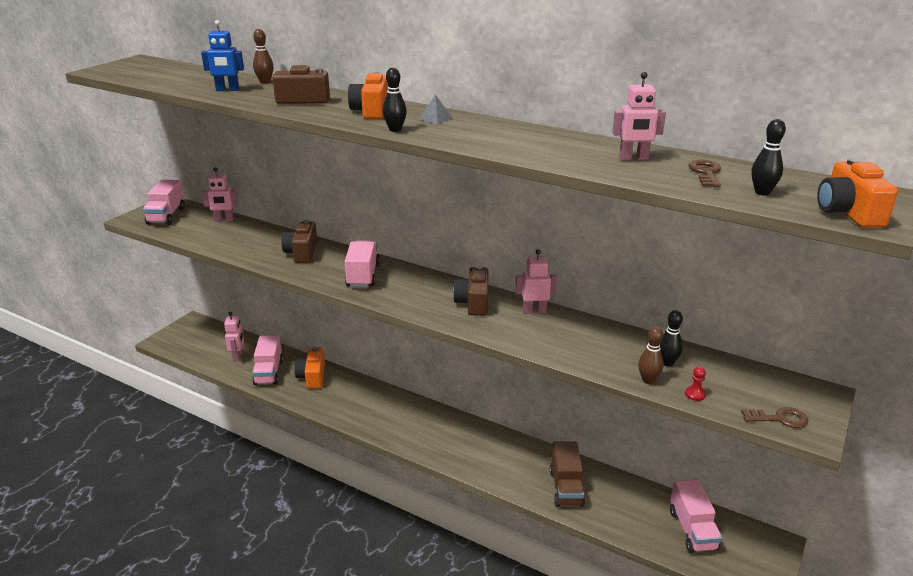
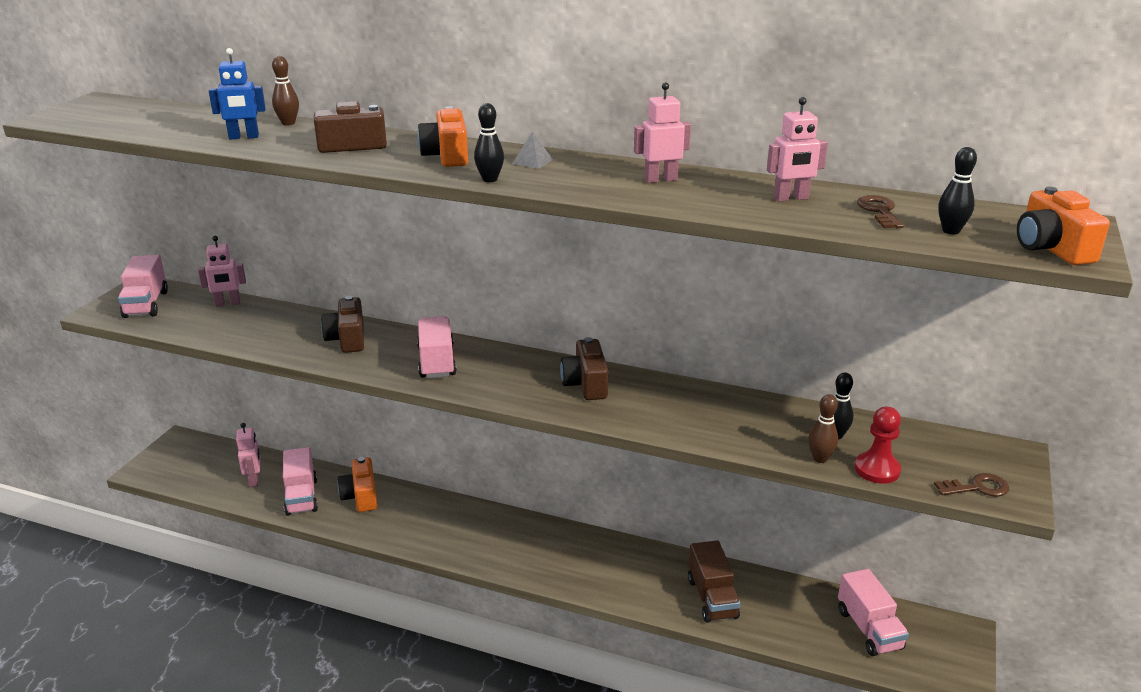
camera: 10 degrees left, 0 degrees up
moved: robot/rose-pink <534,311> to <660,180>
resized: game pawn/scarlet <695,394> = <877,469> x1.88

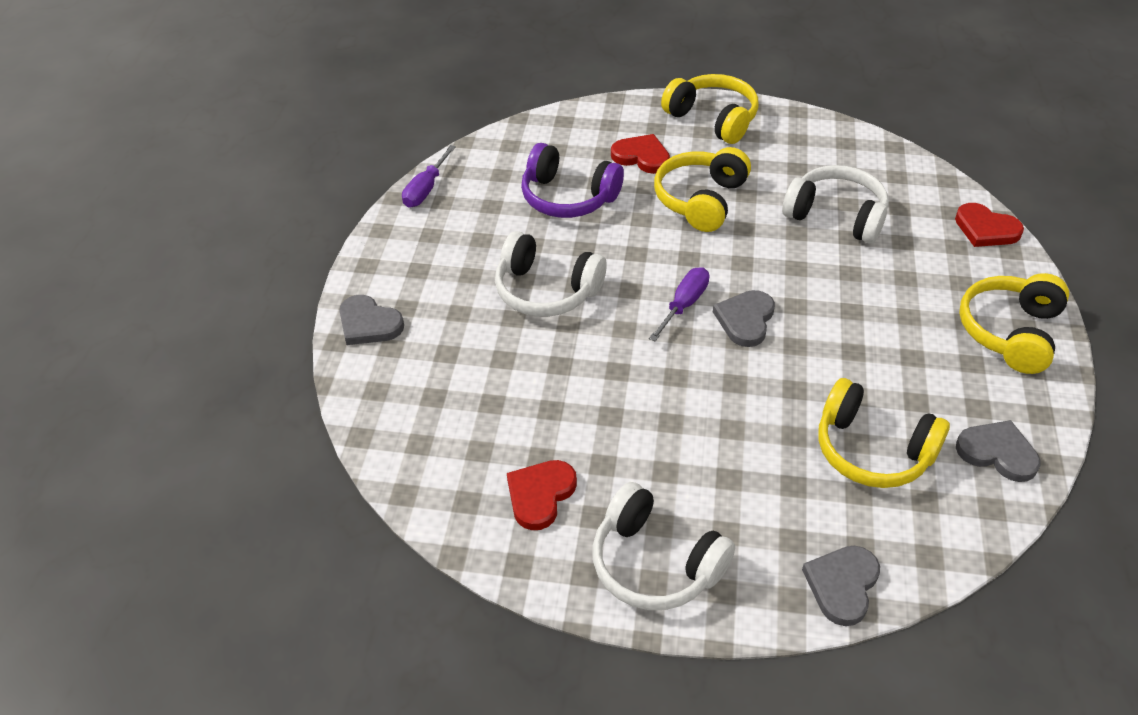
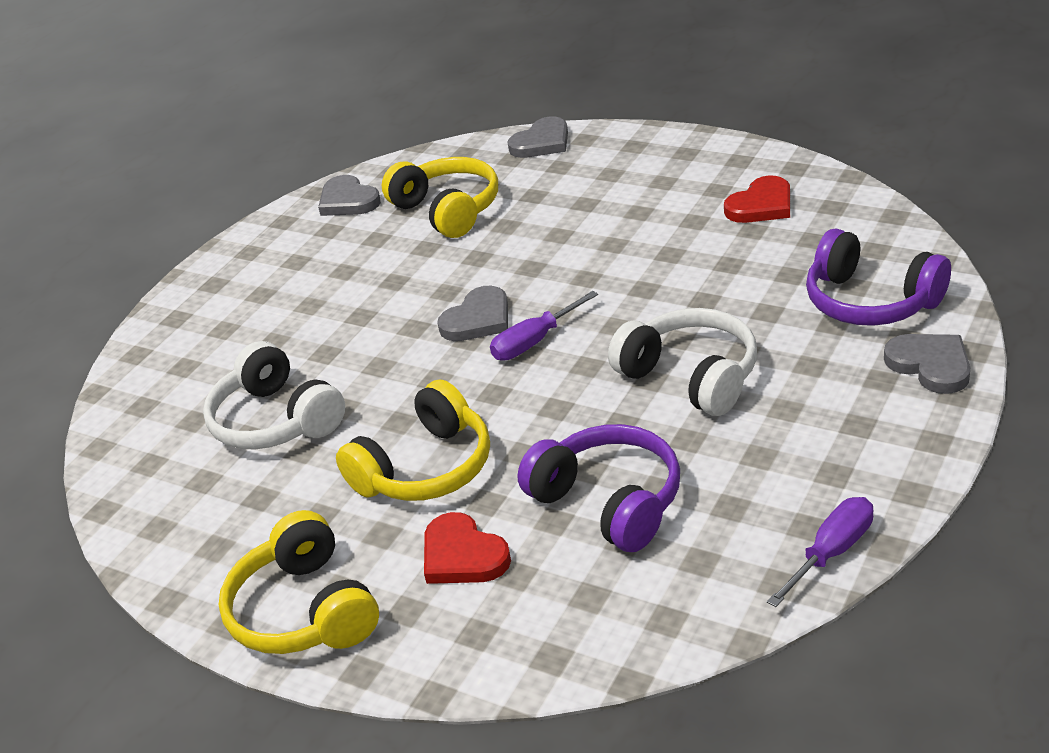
camera: 155 degrees left, 10 degrees down
removed: love heart/scarlet <986,229>; headphones/yellow <1010,332>; headphones/pure white <655,563>
added: headphones/violet <870,301>

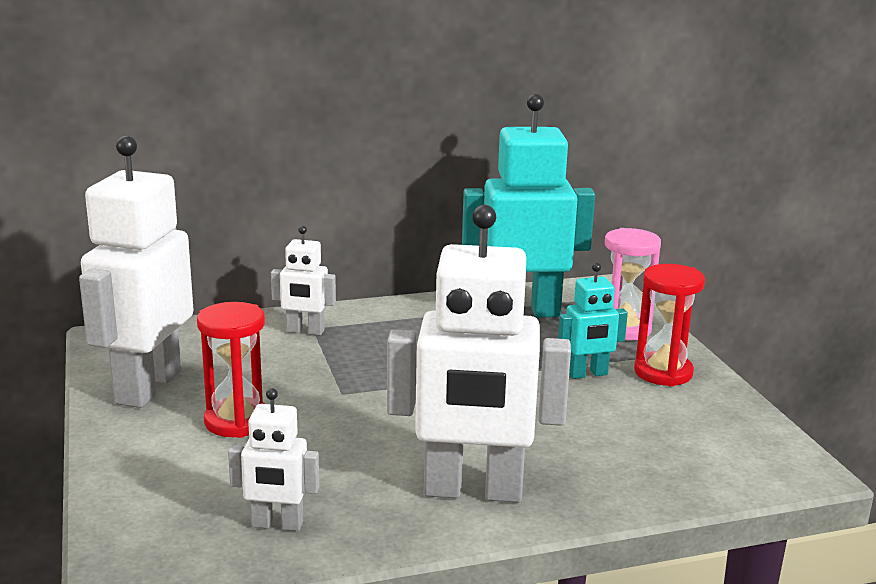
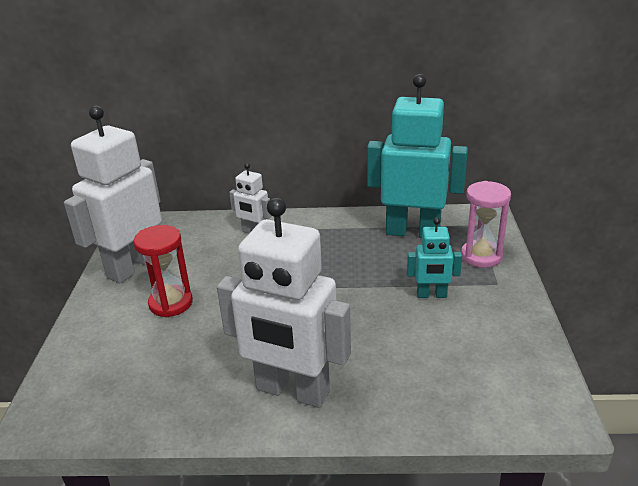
camera: 20 degrees right, 10 degrees up
removed: hourglass/scarlet <663,372>; robot/pure white <277,524>

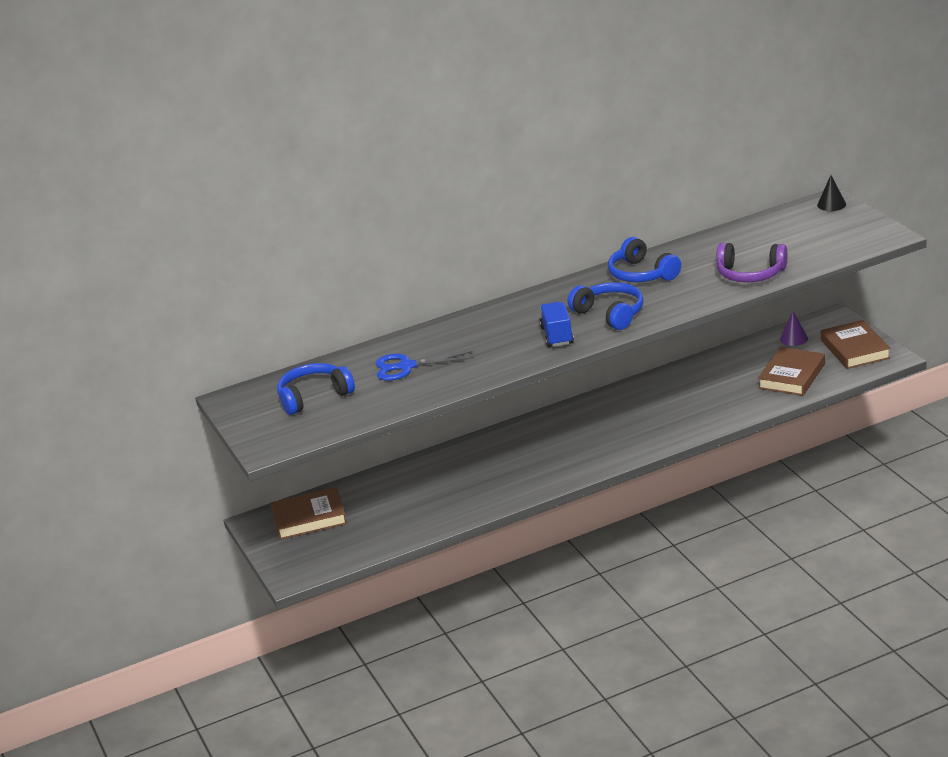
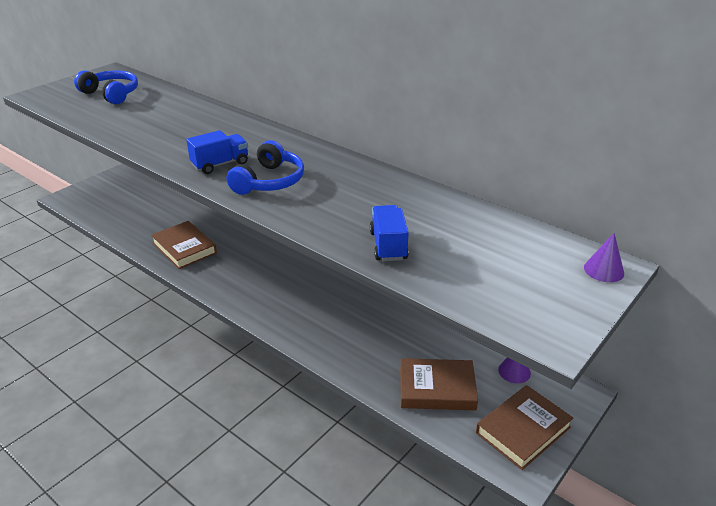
camera: 60 degrees right, 5 degrees up
removed: headphones/cobalt <641,274>; pair of scissors/cobalt <407,367>
moved: hardback/dark brown <309,518> to <184,248>
replaced: headphones/violet <750,274> to toy truck/cobalt <388,246>
recoloured: solid cone/ebony <831,204> to solid cone/violet <603,270>

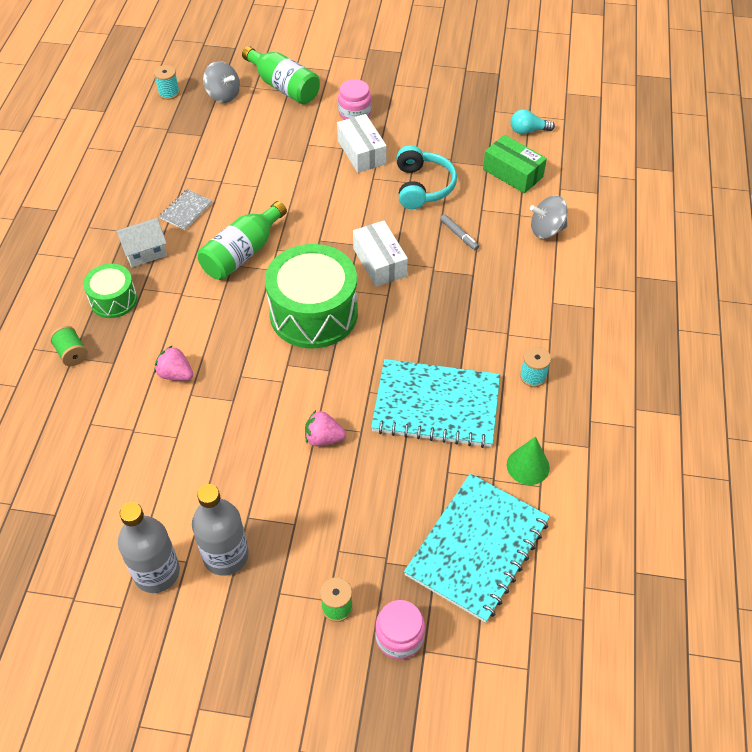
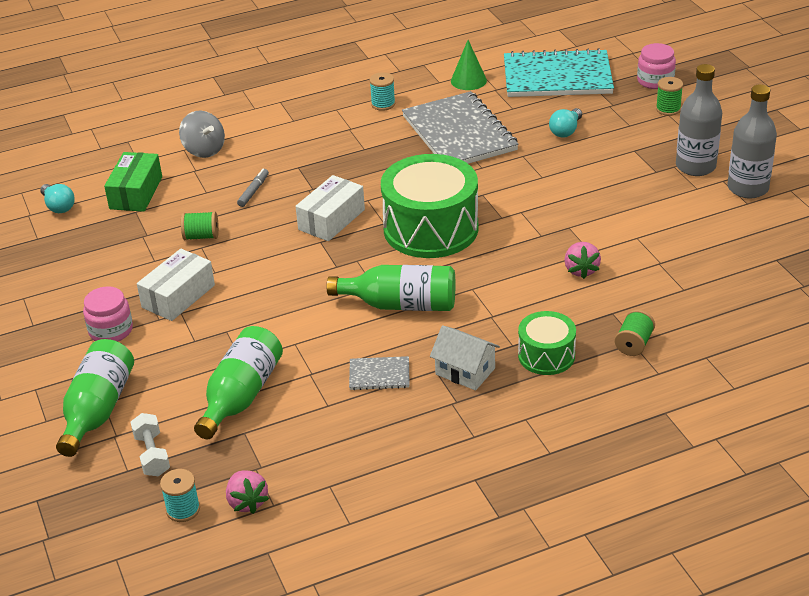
camera: 120 degrees left, 15 degrees down
added: lightbulb/teal <566,131>; drink bottle/leaf-green <241,396>
moved: toy strawberry/rose-pink <323,438> to <247,502>
replaced: spinning top/ash-grey <223,95> to hand weight/pure white <152,455>; headphones/teal <422,186> to bobbin/leaf-green <201,236>
recoloured: notepad/teal <436,405> to notepad/ash-grey <459,133>

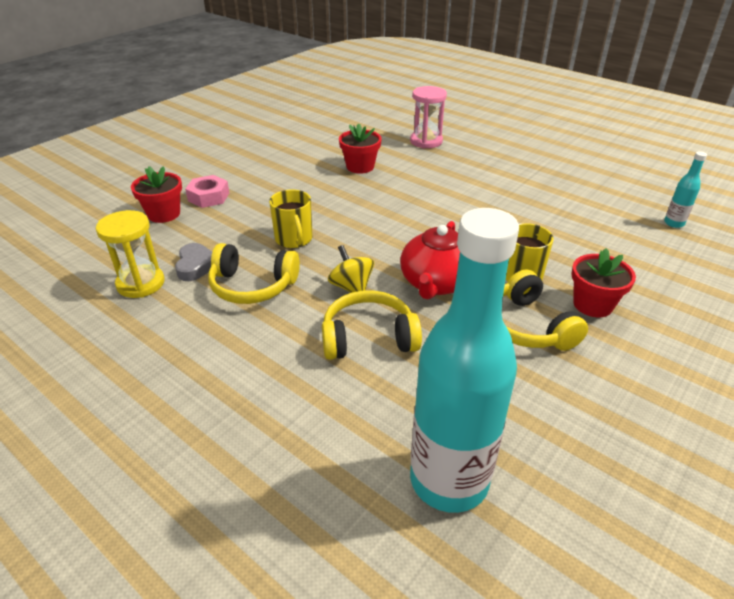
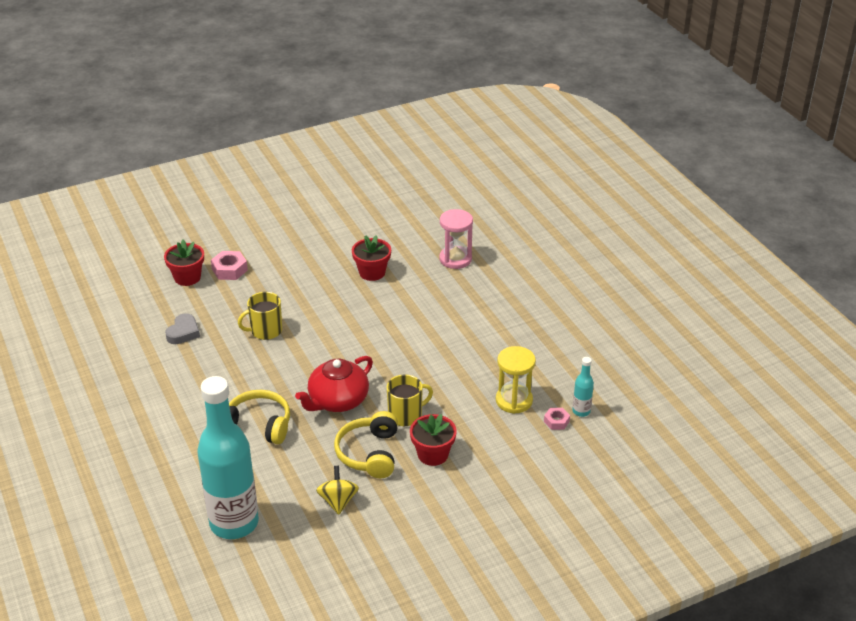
camera: 25 degrees right, 0 degrees up
removed: headphones/yellow <252,286>
added: hexagon nut/rose-pink <556,421>
moved: hourglass/yellow <141,283> to <514,400>; spinning top/yellow <351,287> to <338,501>
turned: coffee mug/yellow <294,239> = <265,331> 60 degrees clockwise

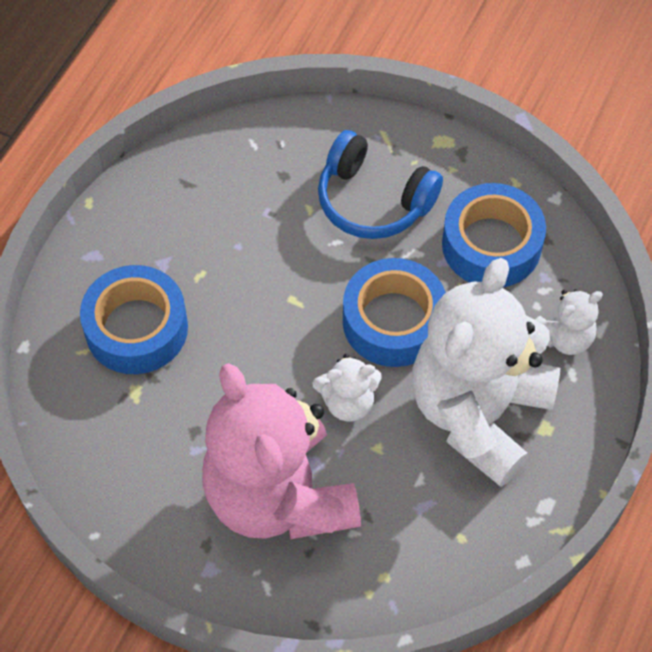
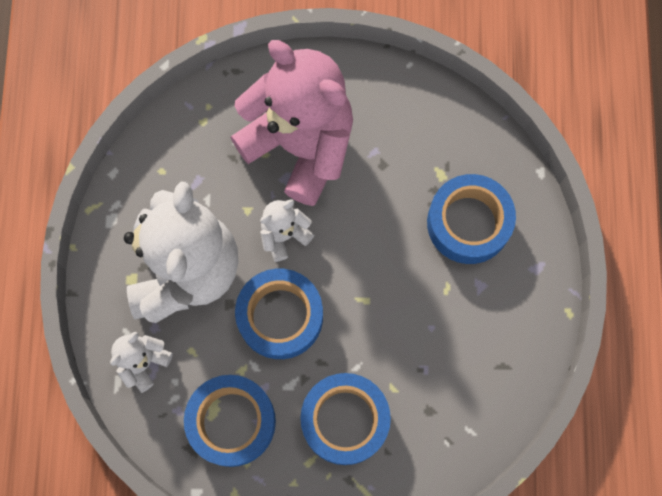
camera: 155 degrees right, 15 degrees up
replaced: headphones/cobalt <373,200> to sticky tape/cobalt <345,420>

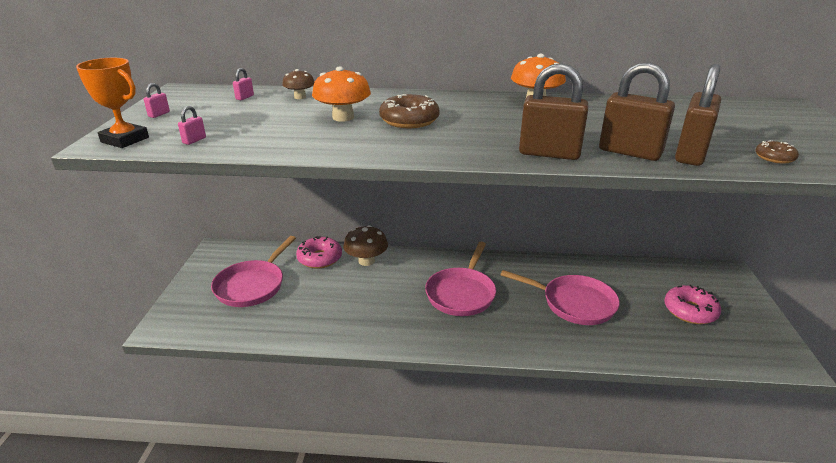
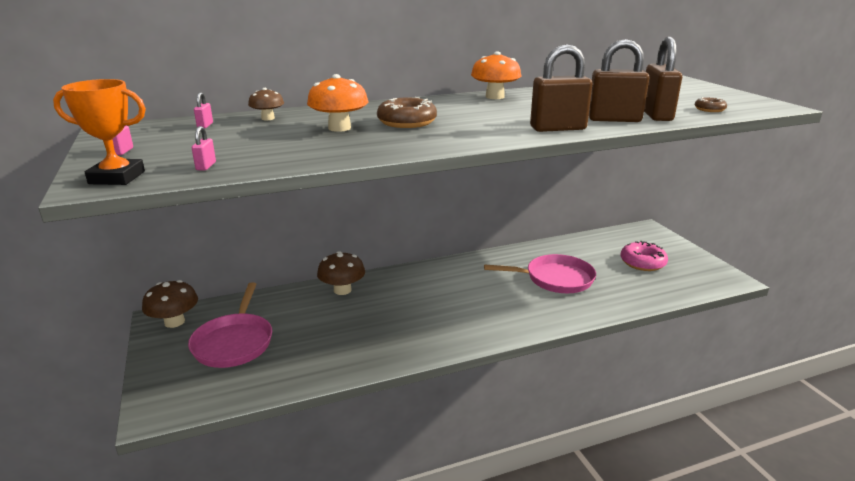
camera: 25 degrees left, 5 degrees down
removed: glazed donut/rose-pink <320,258>; frying pan/rose-pink <461,293>
added: fungus/dark brown <174,322>

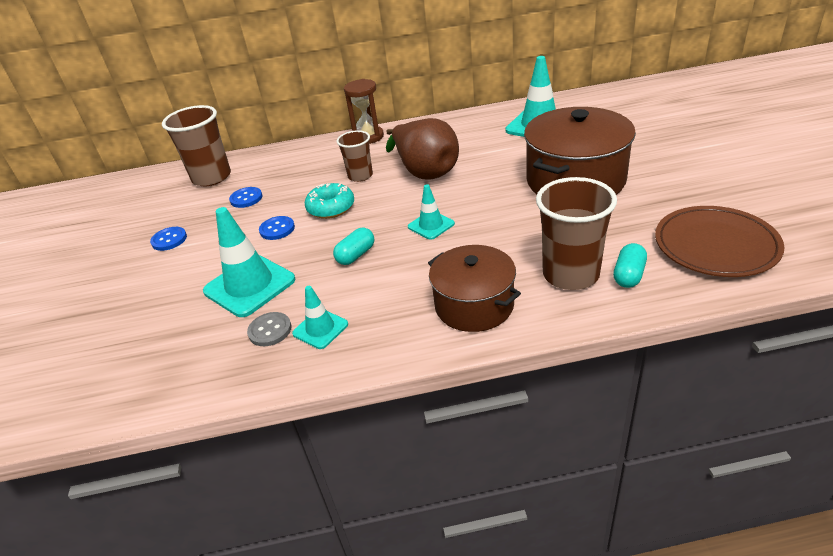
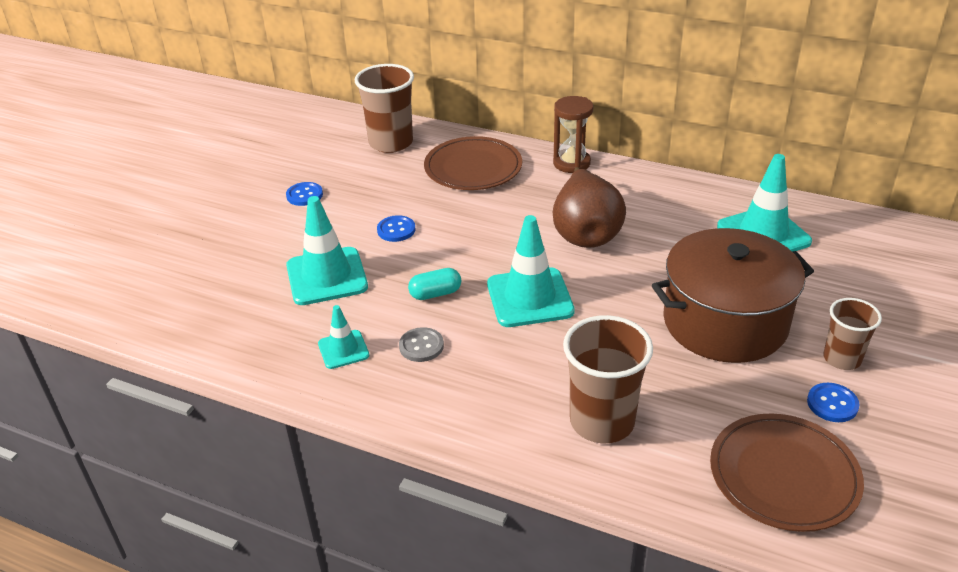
camera: 30 degrees right, 0 degrees up
removed: glazed donut/teal <331,208>; pill shape/teal <628,275>; pot/dark brown <474,305>
added: dinner plate/dark brown <473,168>
moved: tumbler/dark brown <360,176> to <842,359>; shirt button/cobalt <246,198> to <832,404>; shirt button/ash-grey <270,330> to <421,346>
resized: safety cone/teal <431,225> = <529,298> x1.83

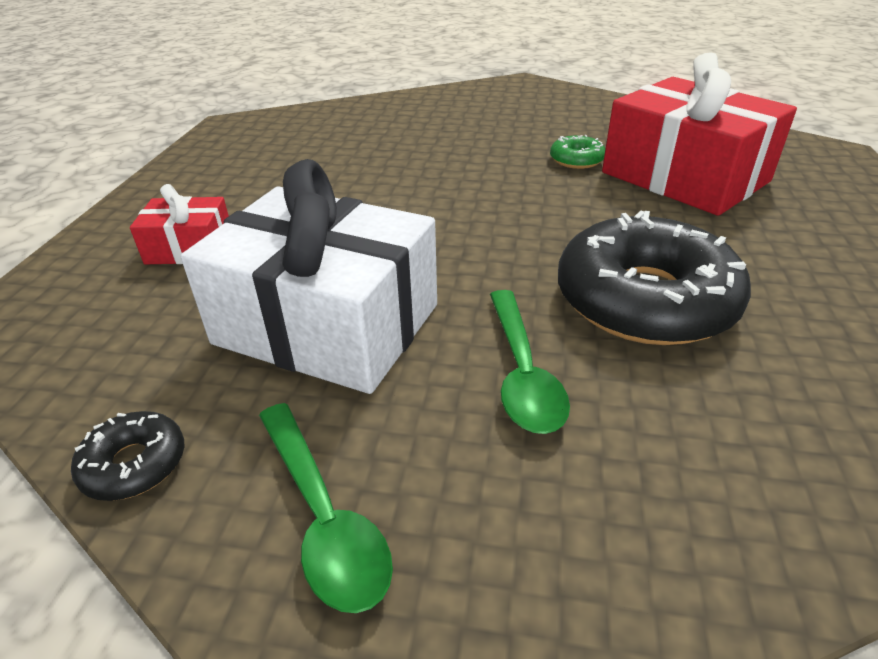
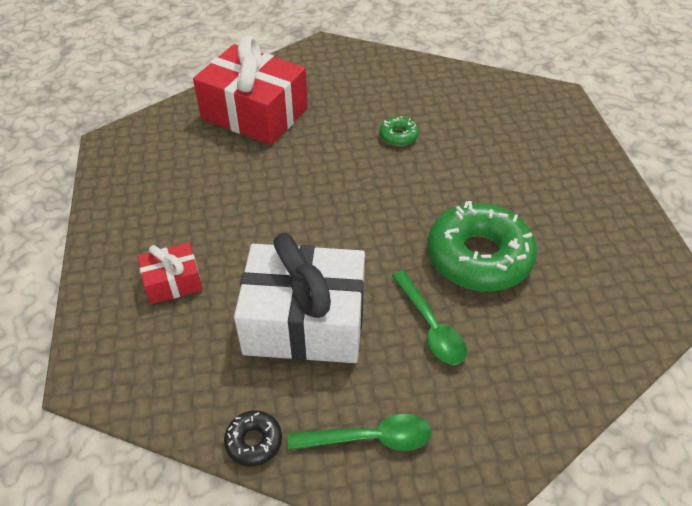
camera: 20 degrees left, 10 degrees up
moved: wrapped gift/scarlet <684,177> to <254,113>
recoloured: glazed donut/ebony <644,300> to glazed donut/leaf-green <478,257>
turned: teaspoon/leaf-green <323,516> = <370,438> 45 degrees counterclockwise

